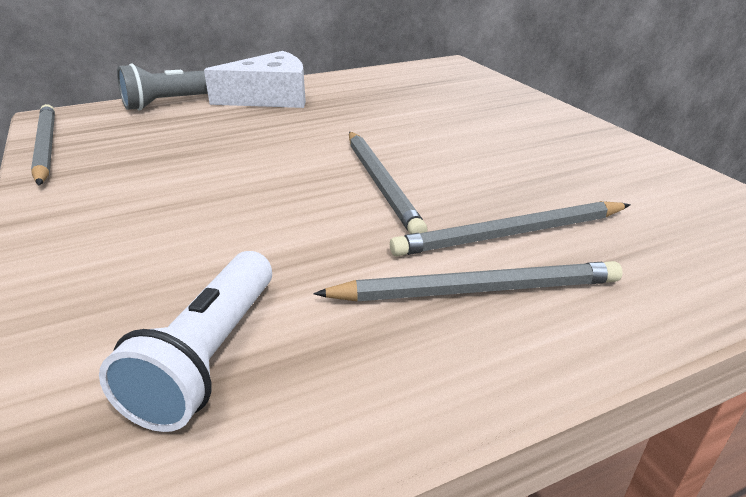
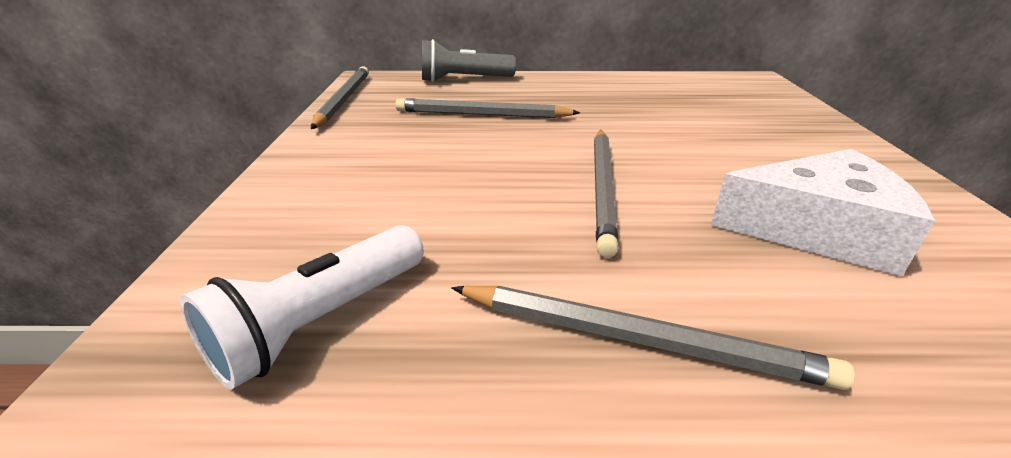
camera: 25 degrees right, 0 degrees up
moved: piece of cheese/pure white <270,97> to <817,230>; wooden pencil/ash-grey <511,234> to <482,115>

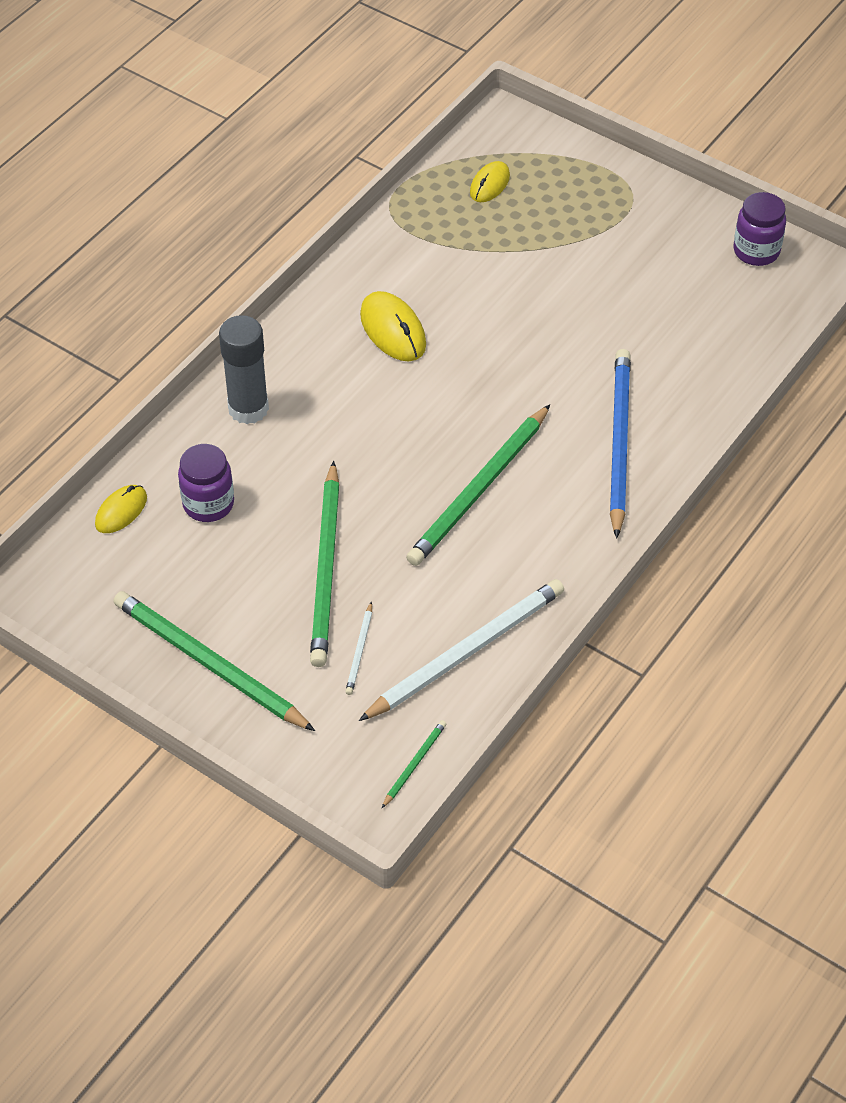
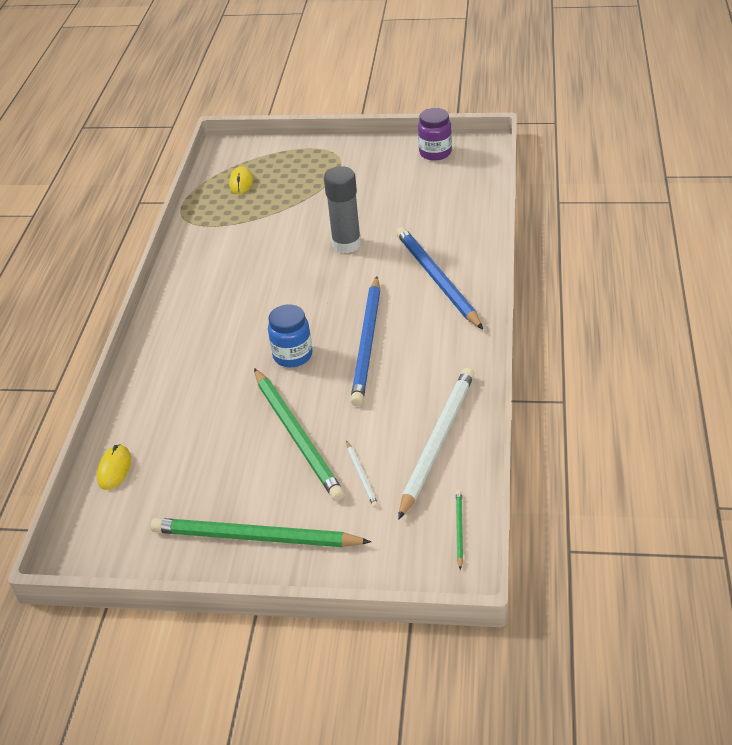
camera: 25 degrees left, 10 degrees down
removed: PC mouse/yellow <393,330>; jam jar/violet <208,504>
added: jam jar/cobalt <292,355>
moved: glue stick/ash-grey <248,408> to <346,244>
recoloured: wooden pencil/leaf-green <479,490> to wooden pencil/cobalt <367,343>

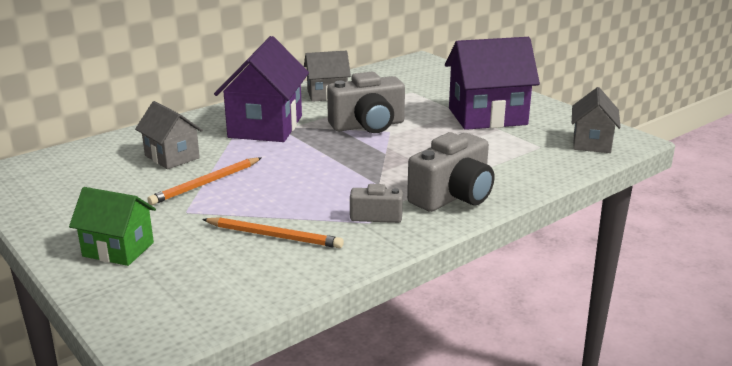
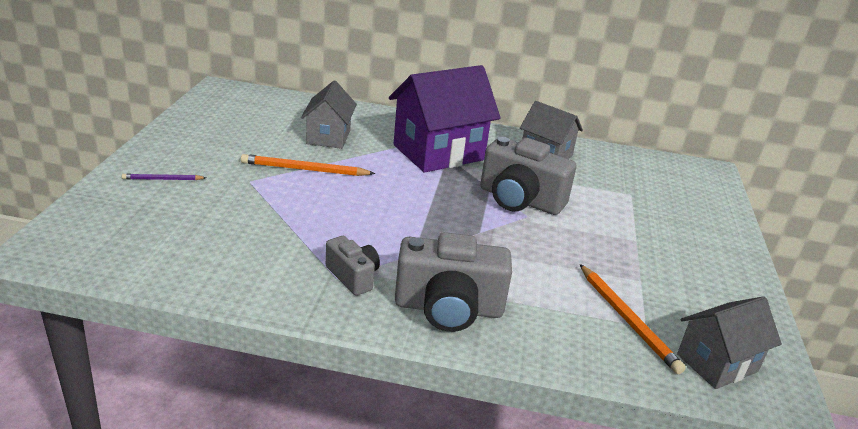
camera: 45 degrees right, 5 degrees up
removed: house/violet <487,116>
moved: wooden pencil/orange <274,236> to <627,320>
replaced: house/leaf-green <118,249> to wooden pencil/violet <162,179>

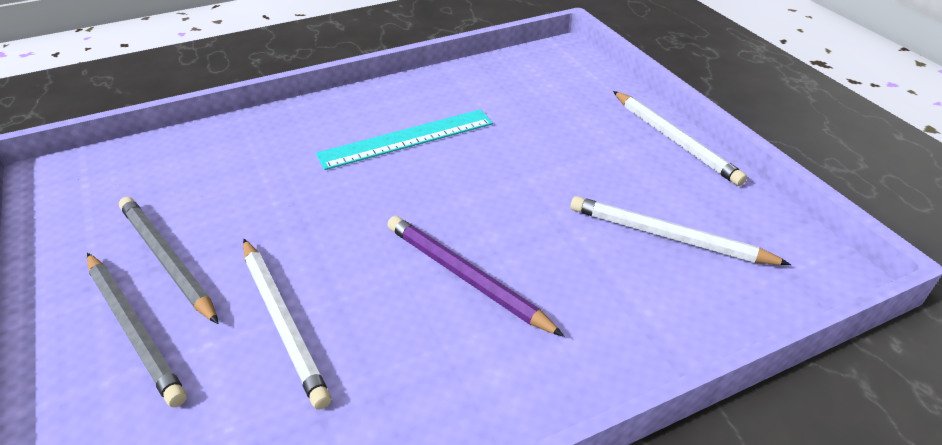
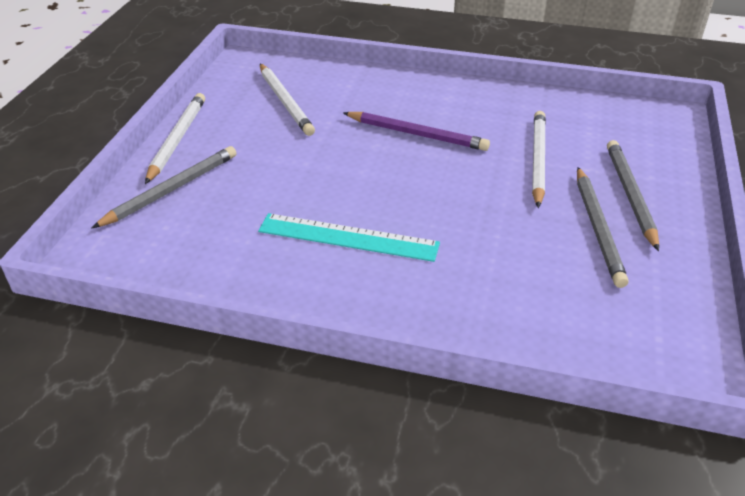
camera: 140 degrees left, 0 degrees up
added: wooden pencil/ash-grey <171,190>
turned: wooden pencil/violet <466,277> = <417,134> 60 degrees counterclockwise

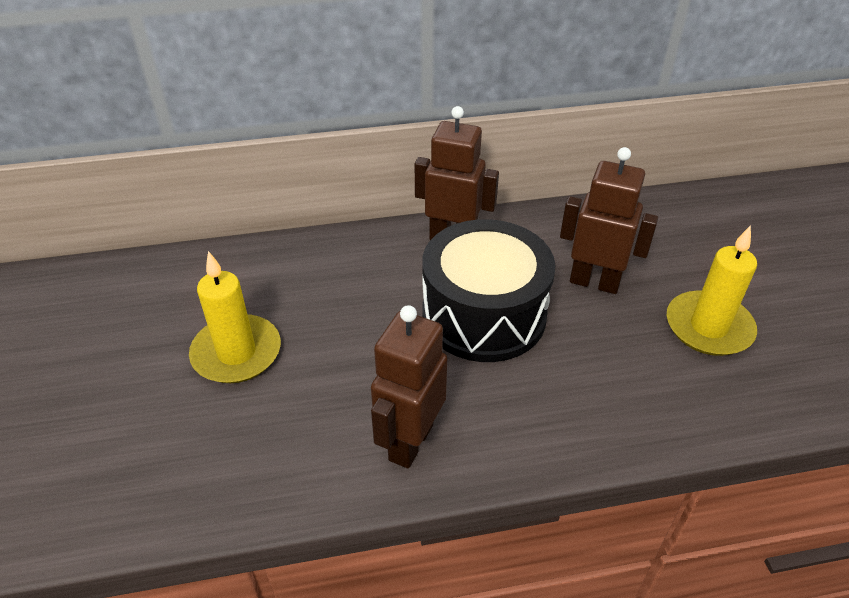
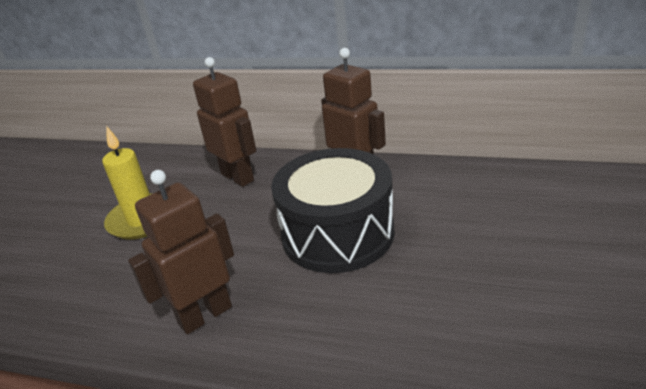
camera: 30 degrees right, 10 degrees down
removed: pillar candle/yellow <708,327>
moved: robot/dark brown <594,282> to <238,177>

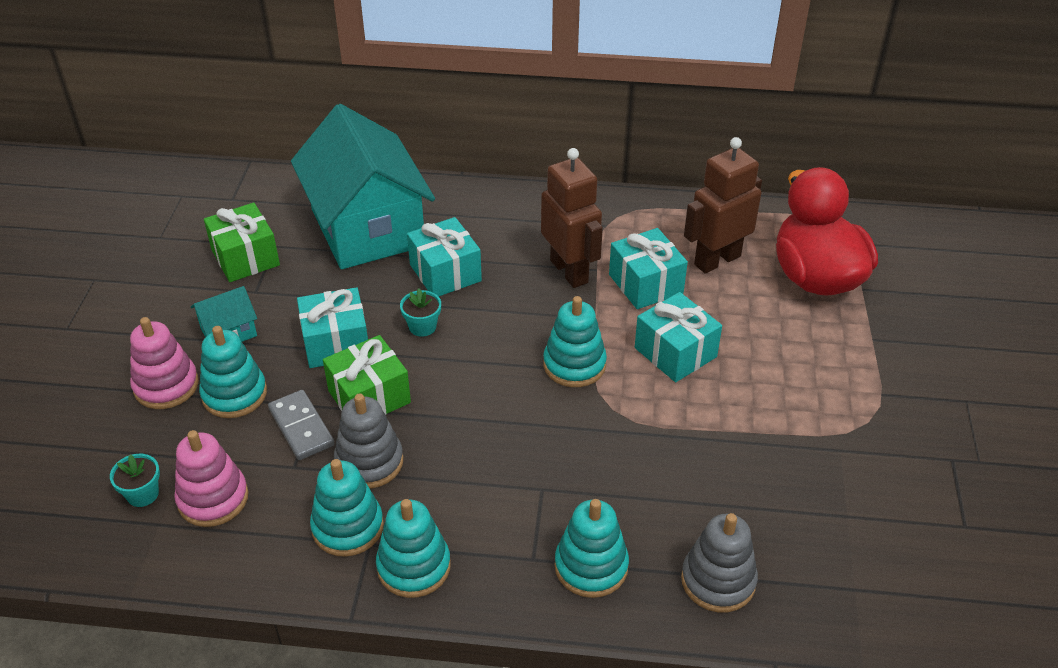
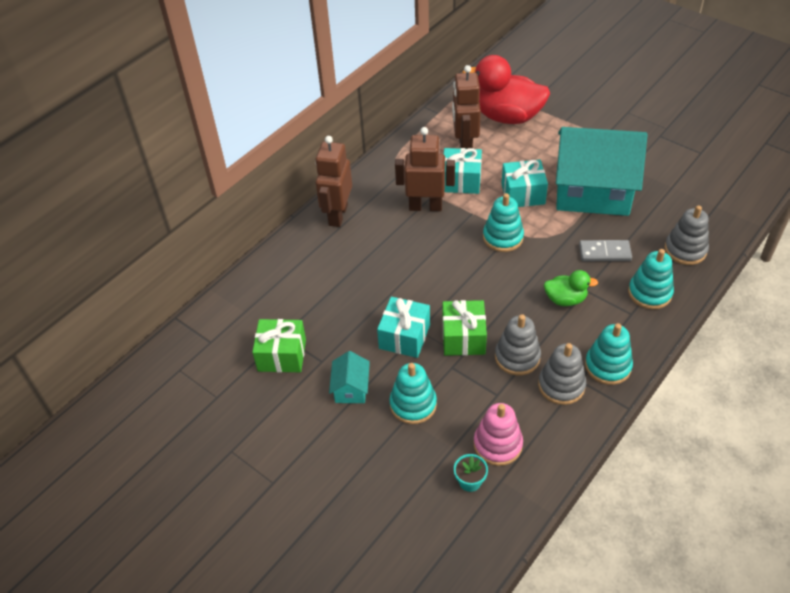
camera: 55 degrees left, 5 degrees up
removed: wrapped gift/teal <445,273>; potted plant/teal <422,327>; stacking toy/rose-pink <166,386>
added: robot/dark brown <337,215>; rubber duck/leaf-green <565,299>
moved: house/teal <367,228> to <592,192>; domino tile/ash-grey <301,427> to <604,252>
recoloured: stacking toy/teal <348,527> to stacking toy/ash-grey <561,385>

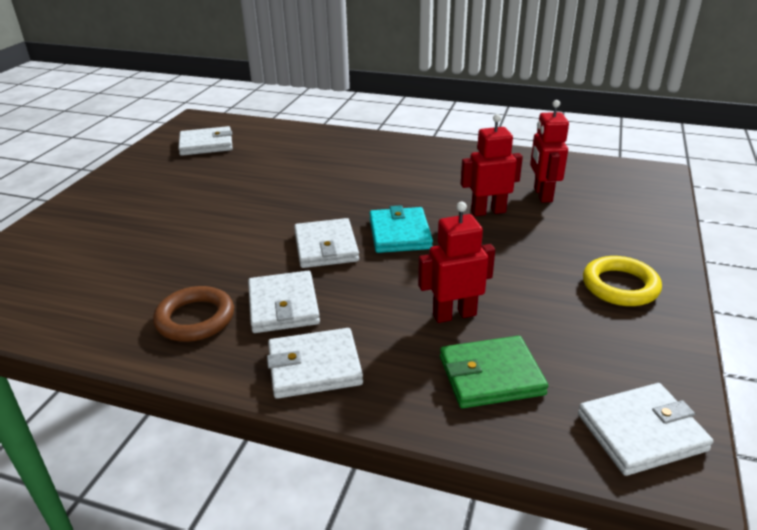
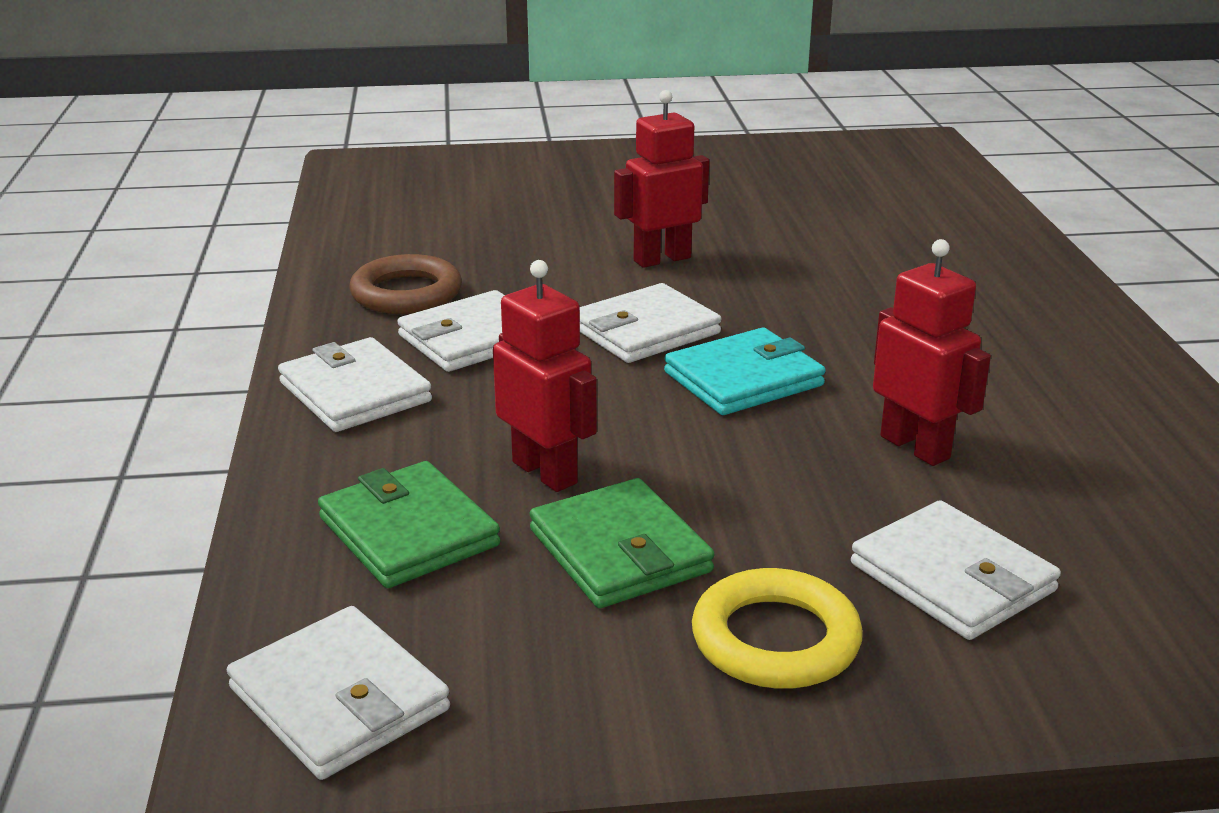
camera: 65 degrees right, 5 degrees down
added: card wallet/leaf-green <620,551>
moved: robot/scarlet <542,195> to <661,259>; card wallet/pure white <206,144> to <952,577>

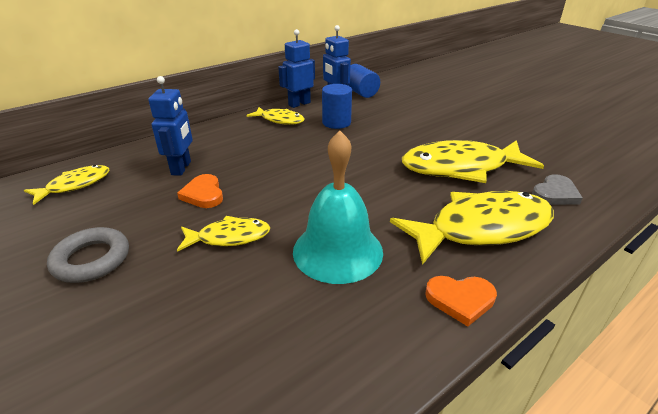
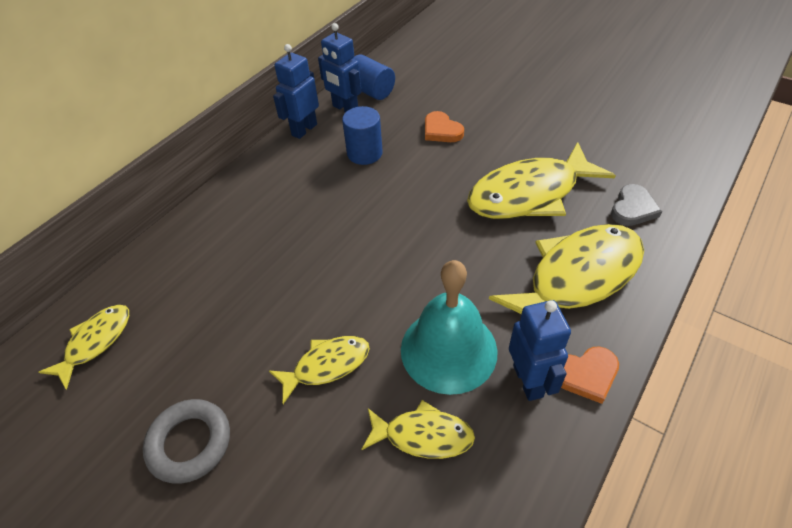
camera: 15 degrees left, 15 degrees up
moved: robot/cobalt <181,168> to <528,381>; fish figure/yellow <280,120> to <423,435>; love heart/orange <203,194> to <441,130>

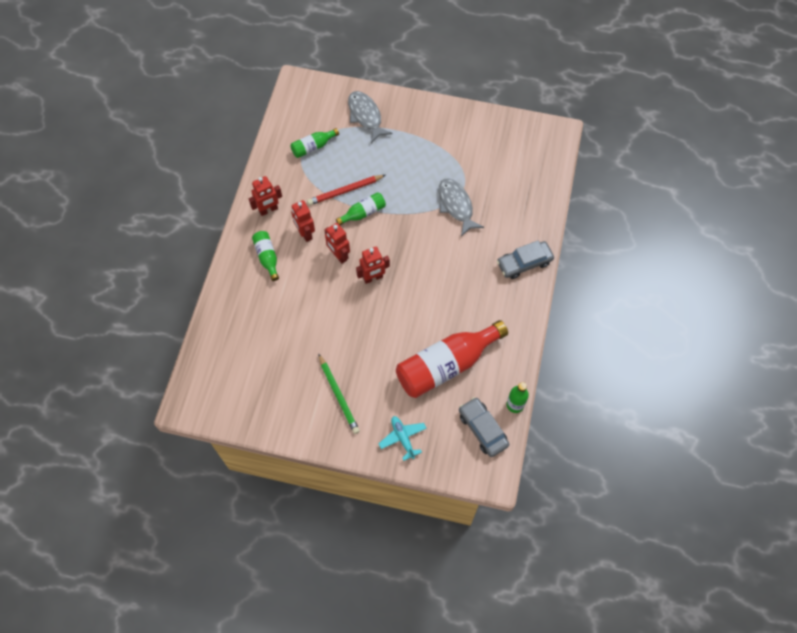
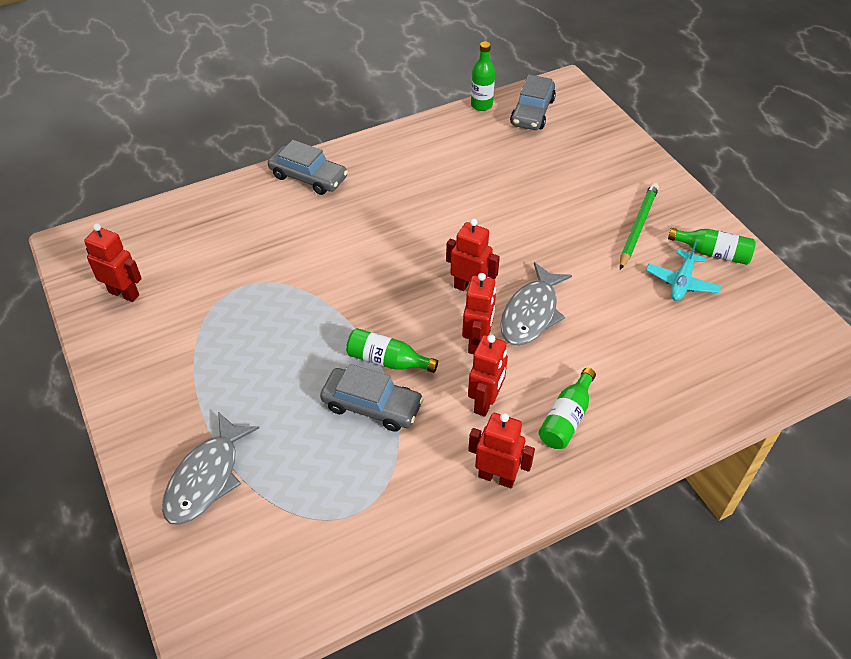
camera: 130 degrees left, 15 degrees down
removed: drink bottle/scarlet <446,365>
added: robot/scarlet <124,293>
moved: drink bottle/leaf-green <313,147> to <713,253>; fish figure/ash-grey <456,205> to <531,313>; plane/teal <403,438> to <681,282>
replaced: wooden pencil/scarlet <345,191> to toy car/ash-grey <372,405>

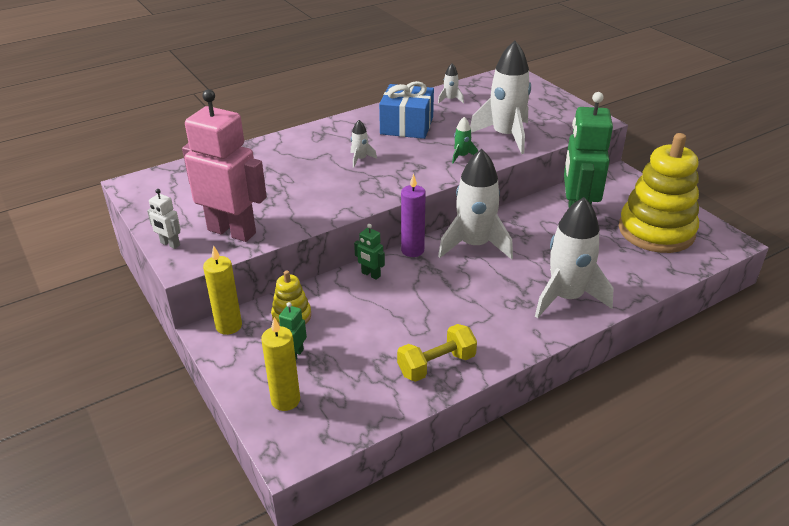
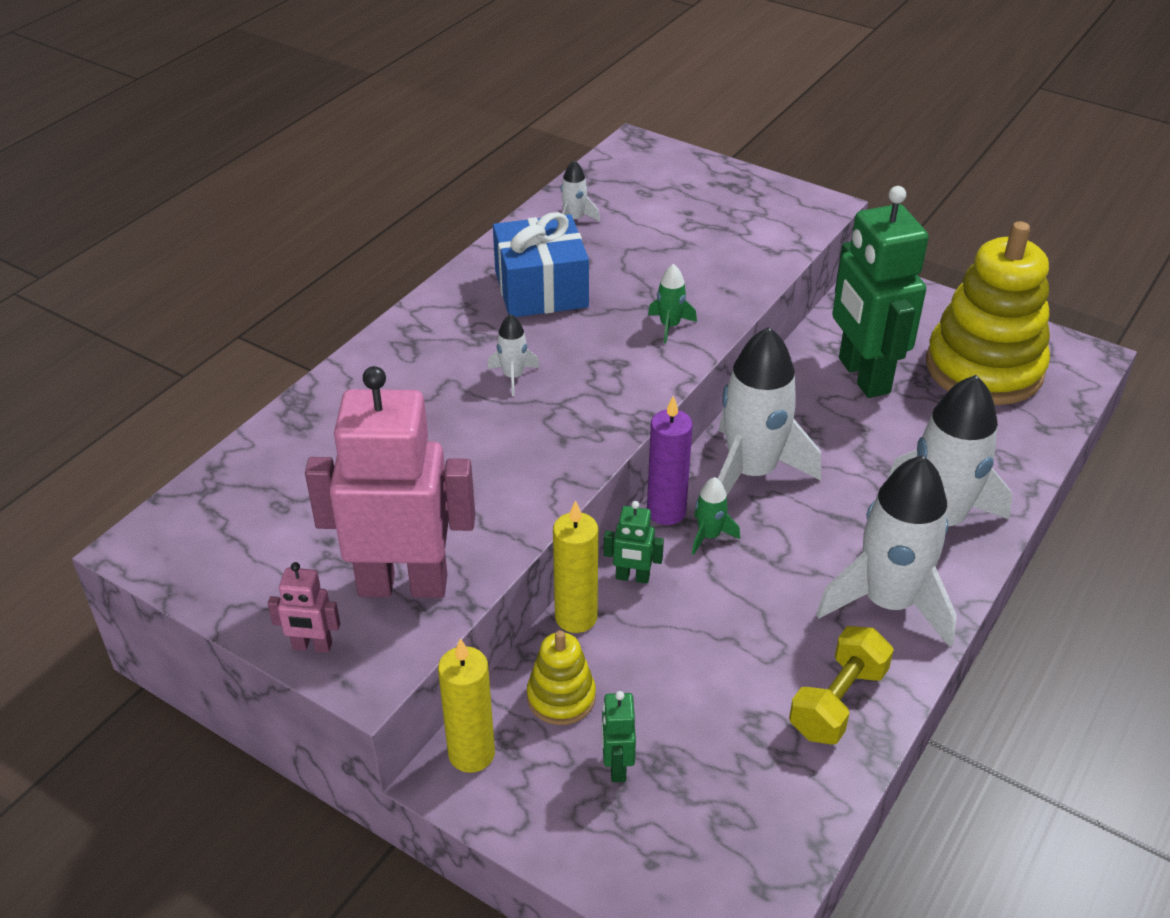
camera: 25 degrees left, 5 degrees up
added: toy rocket/leaf-green <709,536>
moved: toy rocket/pure white <505,136> to <888,602>; pillar candle/yellow <285,400> to <576,617>
recoloured: robot/pure white <170,244> to robot/rose-pink <312,646>

